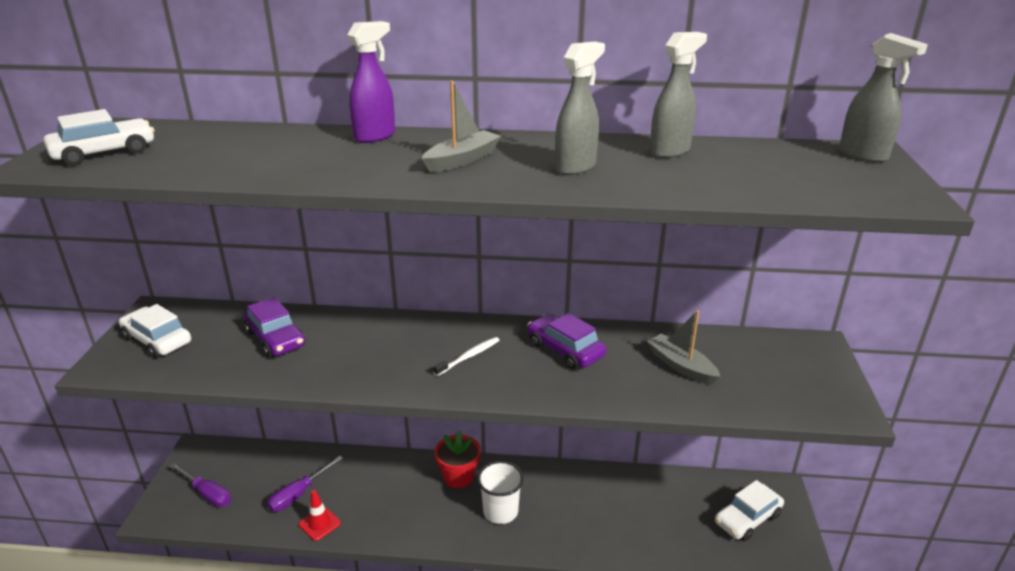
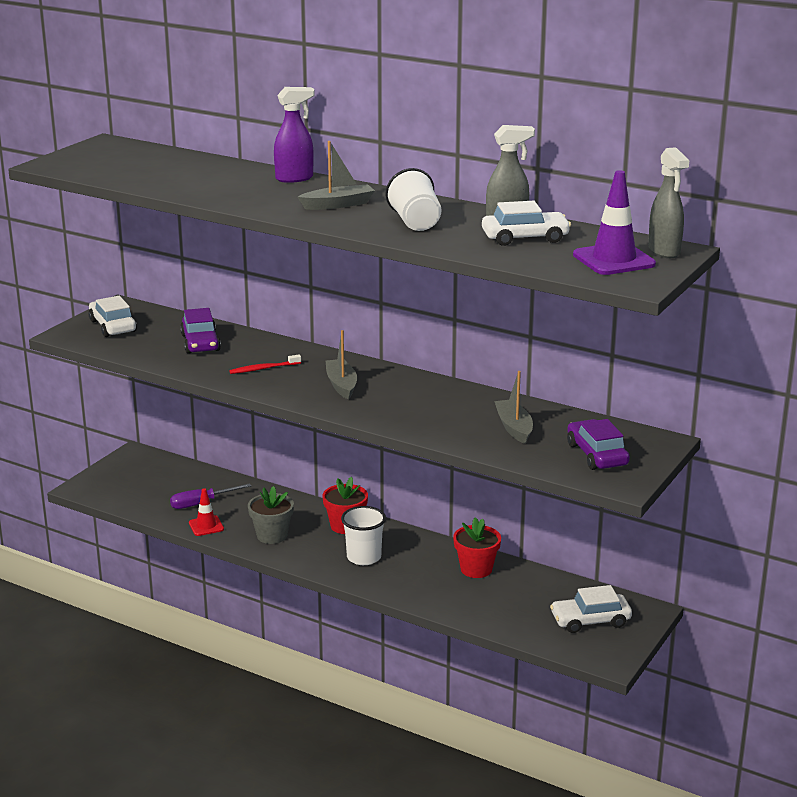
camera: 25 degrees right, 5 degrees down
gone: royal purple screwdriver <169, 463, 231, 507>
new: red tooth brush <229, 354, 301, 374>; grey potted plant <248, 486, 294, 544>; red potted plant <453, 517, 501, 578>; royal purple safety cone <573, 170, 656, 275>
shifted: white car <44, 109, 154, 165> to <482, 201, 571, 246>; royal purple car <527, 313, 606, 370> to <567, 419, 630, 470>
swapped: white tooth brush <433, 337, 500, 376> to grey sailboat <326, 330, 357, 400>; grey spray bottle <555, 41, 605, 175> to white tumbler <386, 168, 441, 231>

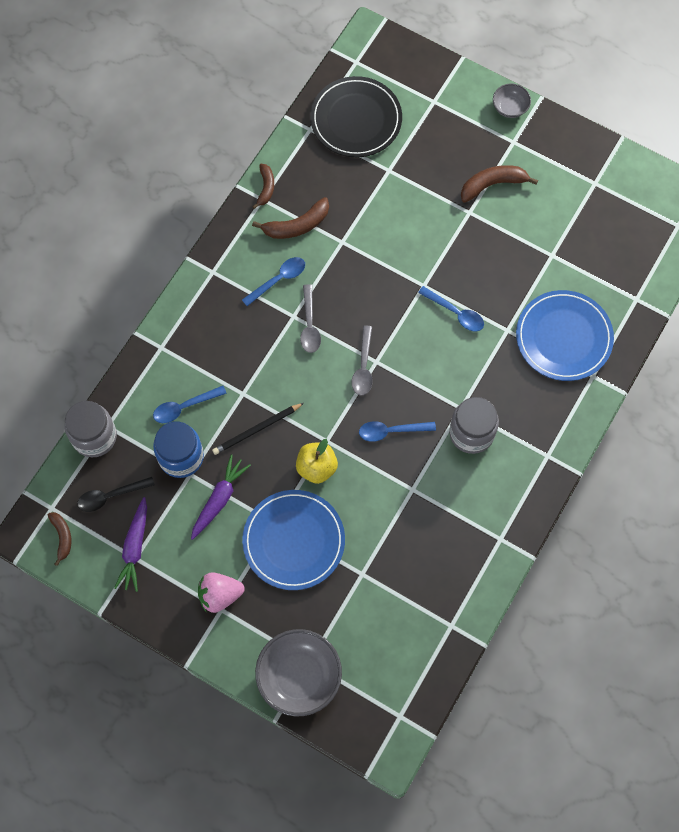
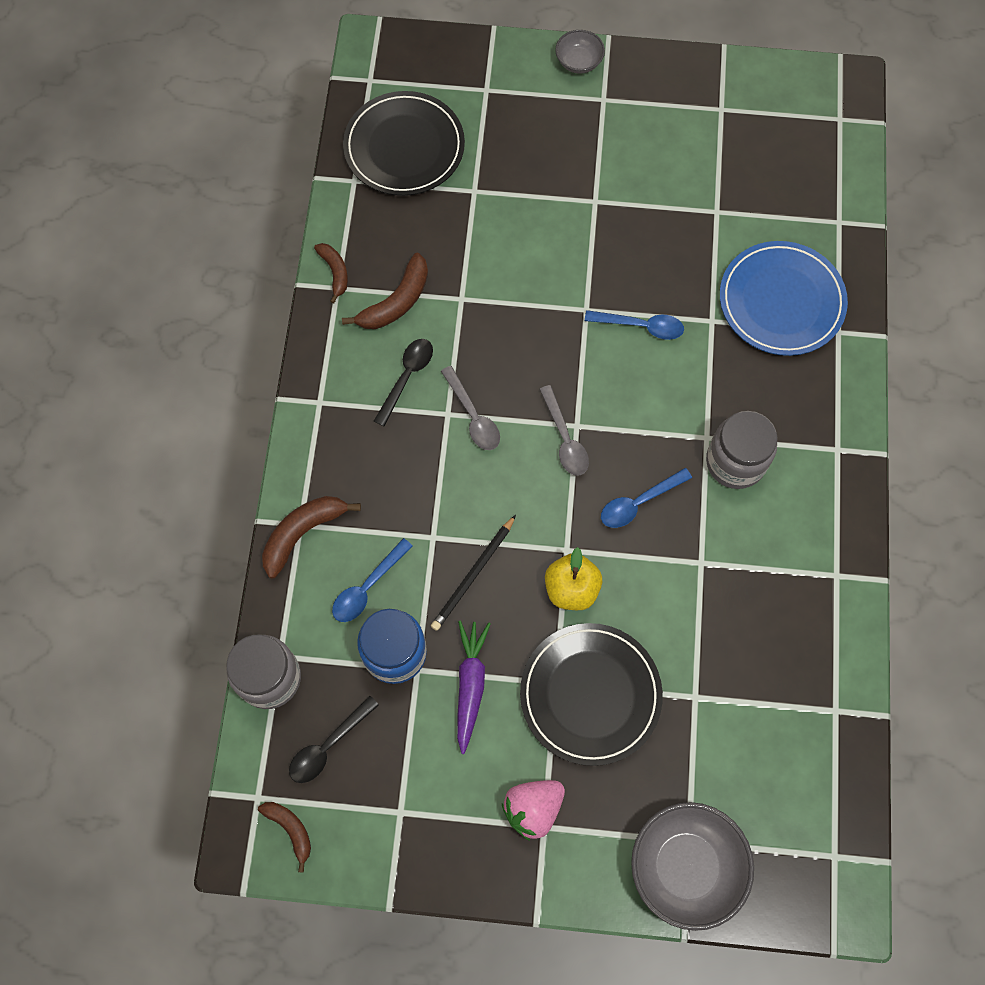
camera: 25 degrees left, 0 degrees up
gone: royal purple root vegetable <114, 497, 147, 592>
shifted: brown toy banana <461, 165, 538, 203> to <262, 496, 361, 578>
repainted: royal blue tablespoon <242, 257, 305, 306> to ebony tablespoon <374, 339, 433, 426>; royal blue flat dish <242, 490, 345, 590> to ebony flat dish <520, 623, 663, 766>

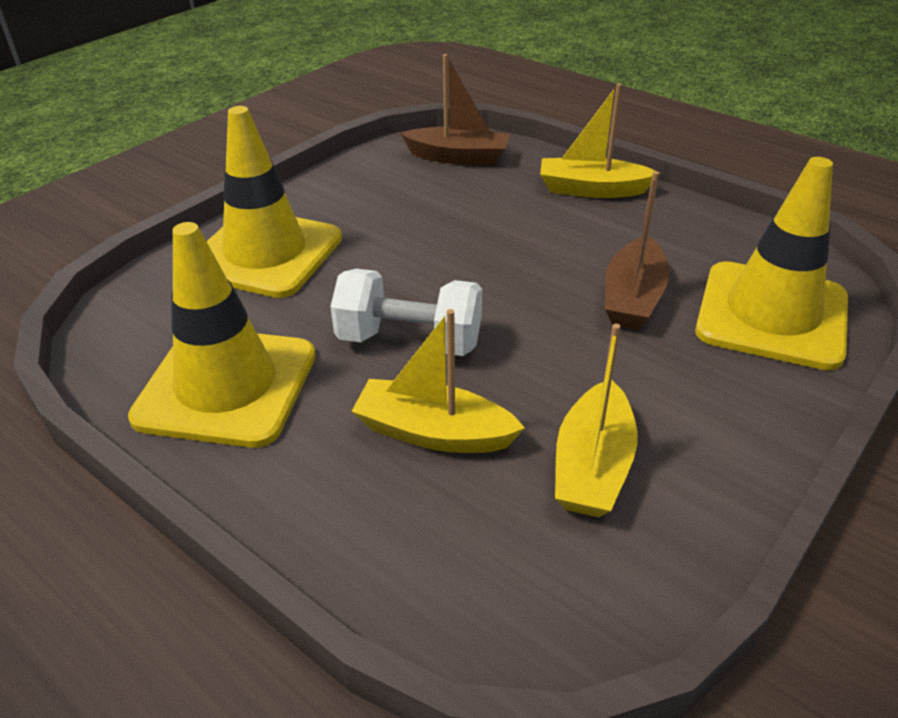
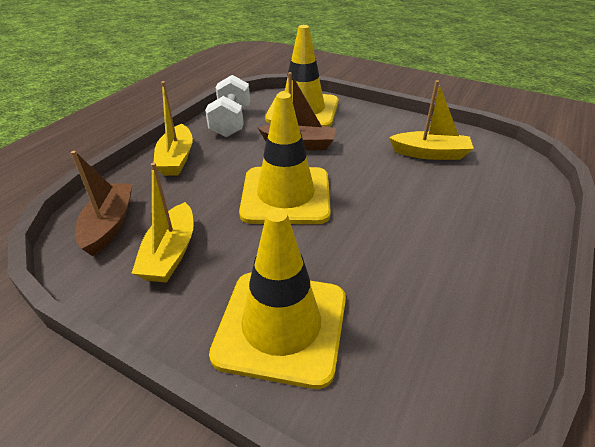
camera: 100 degrees left, 0 degrees up
shifted: yellow safety cone <128, 222, 316, 448> to <239, 92, 331, 224>; white hand weight <330, 269, 482, 356> to <205, 75, 250, 137>; yellow sailboat <352, 309, 525, 453> to <131, 162, 194, 283>

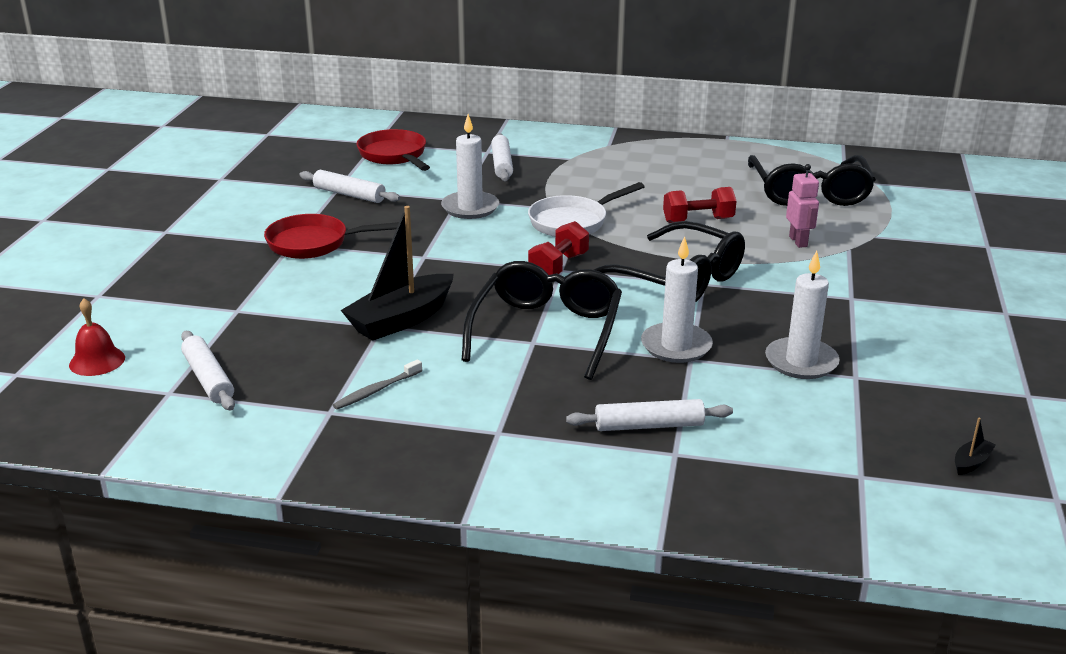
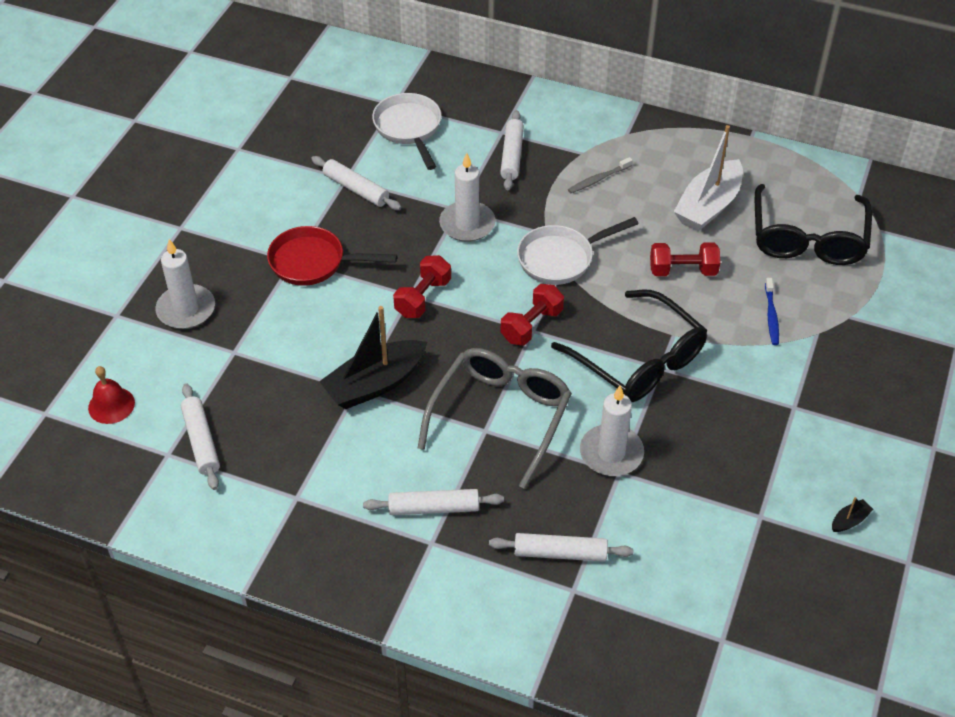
camera: 10 degrees right, 20 degrees up
new: white rolling pin <363, 489, 504, 515>; red hand weight <393, 255, 451, 318>; white sailboat <674, 125, 743, 232>
shifted: grey tooth brush <333, 359, 422, 410> to <568, 157, 633, 193>; white wax candle <765, 251, 840, 379> to <155, 239, 215, 329>; ebony sailboat <955, 418, 996, 475> to <832, 497, 874, 532>
swapped: rose-pink robot figure <786, 164, 819, 248> to royal blue tooth brush <765, 278, 779, 345>
repainted: red pan <357, 129, 430, 171> to white pan <372, 93, 441, 170>; ebony glasses <462, 261, 622, 380> to grey glasses <418, 348, 572, 489>

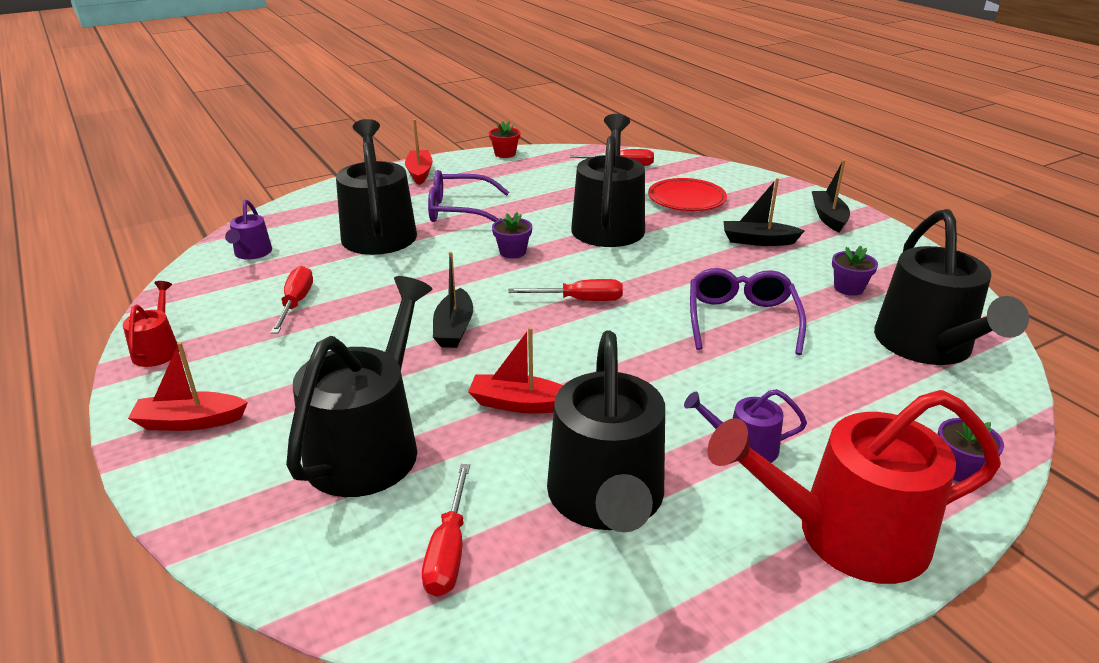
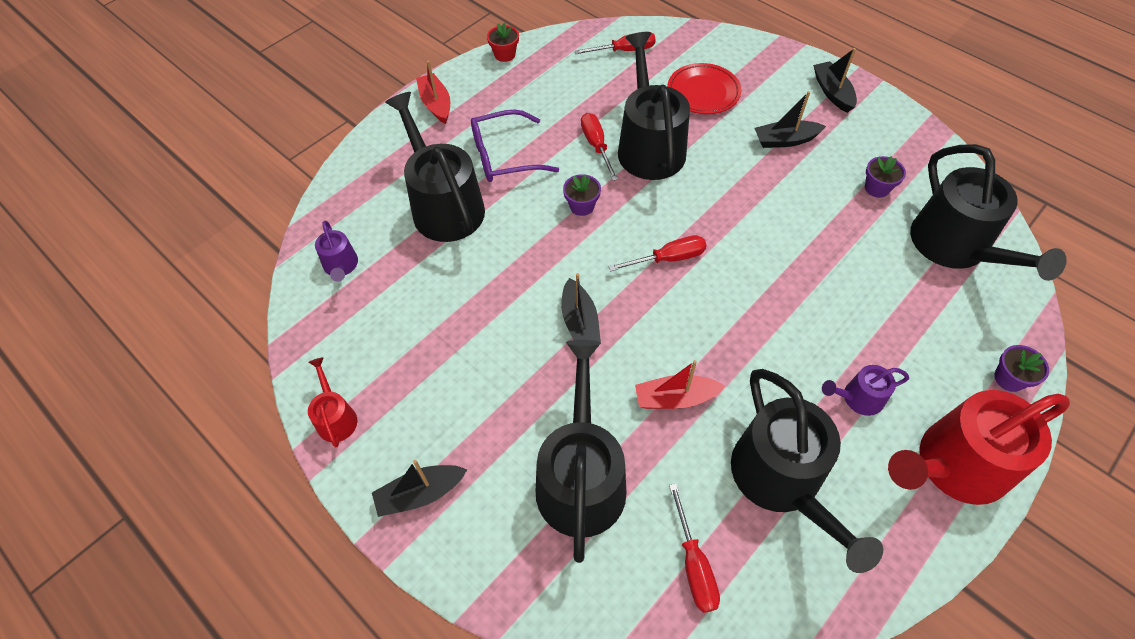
camera: 15 degrees left, 25 degrees up
gone: royal purple glasses <690, 268, 806, 355>
shifted: red screwdriver <271, 266, 313, 333> to <581, 113, 618, 181>
repainted: red sailboat <128, 342, 248, 431> to ebony sailboat <372, 460, 467, 517>

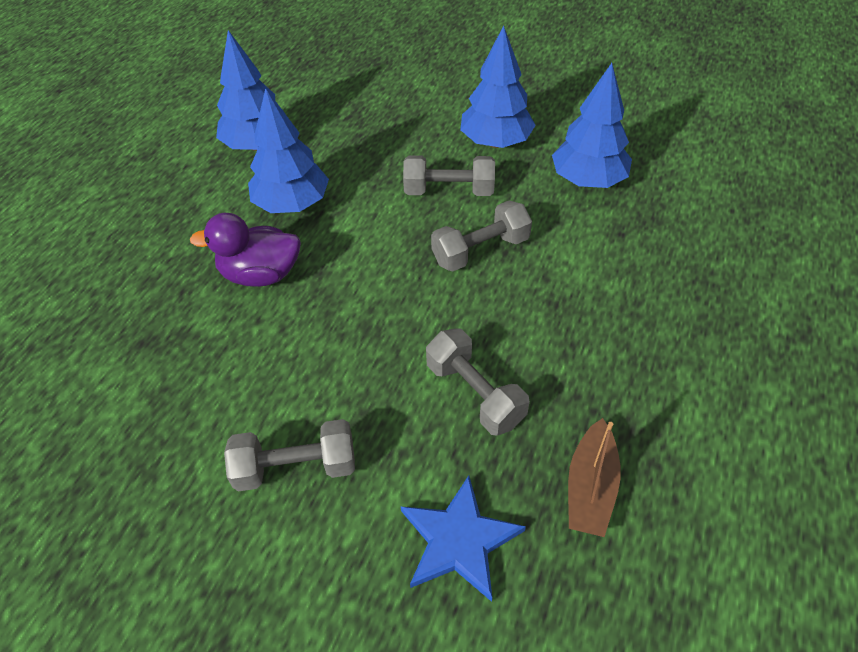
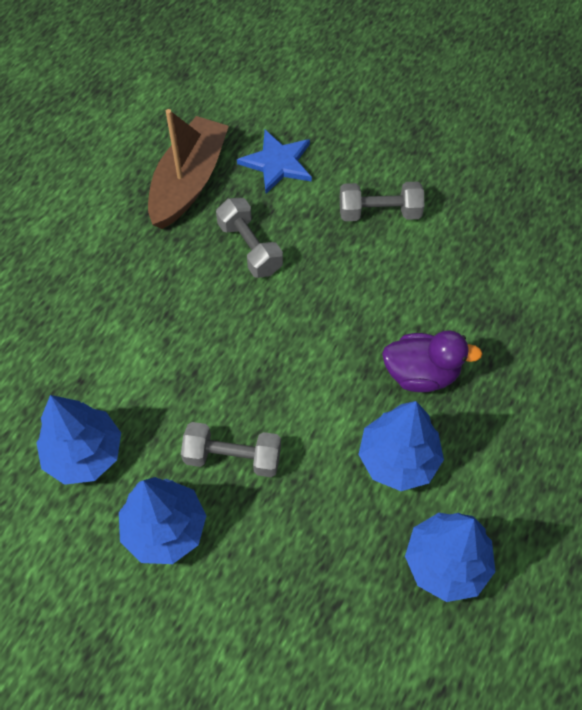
camera: 175 degrees left, 10 degrees up
gone: grey hand weight <431, 200, 532, 271>
scaled: brown sailboat <568, 418, 621, 537> = <148, 109, 229, 229> x1.69

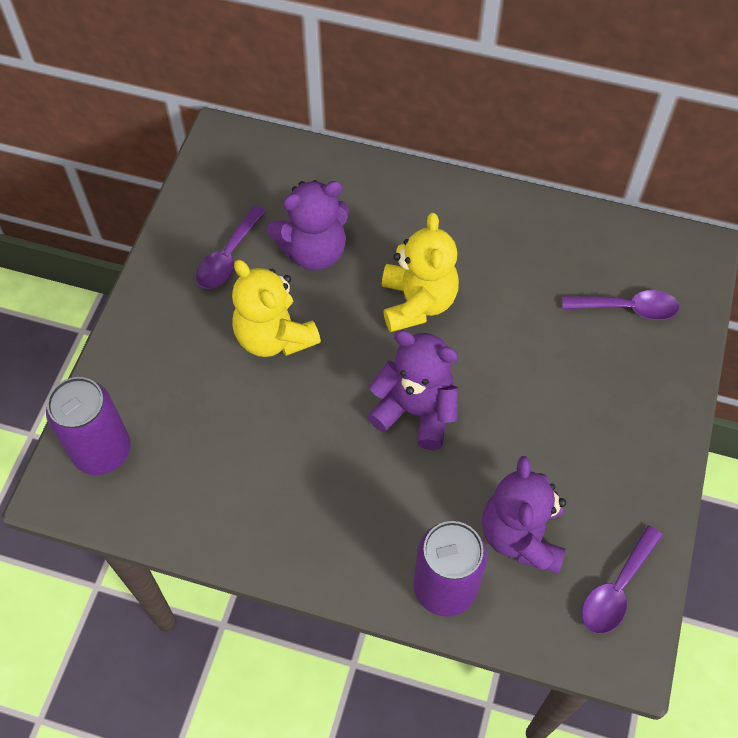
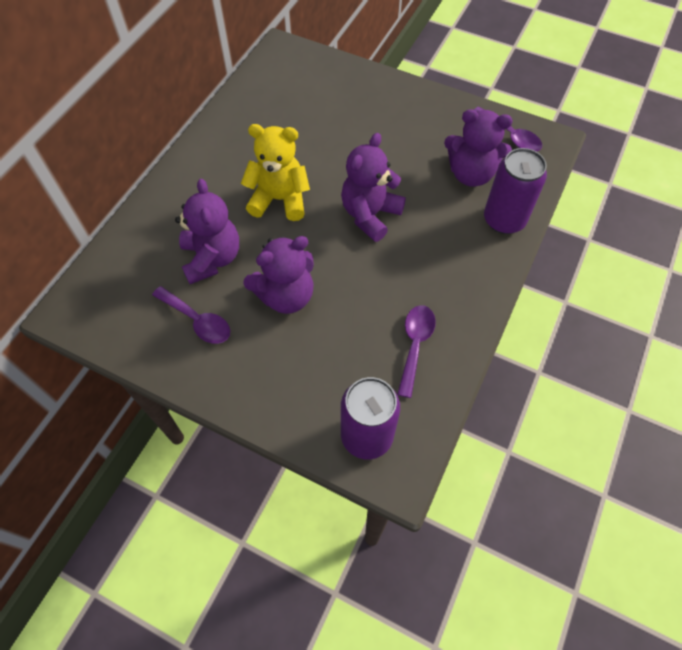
camera: 80 degrees left, 0 degrees up
shifted: royal purple tablespoon <563, 290, 680, 320> to <397, 305, 436, 398>
repainted: yellow teddy bear <232, 260, 321, 357> to royal purple teddy bear <243, 236, 314, 314>

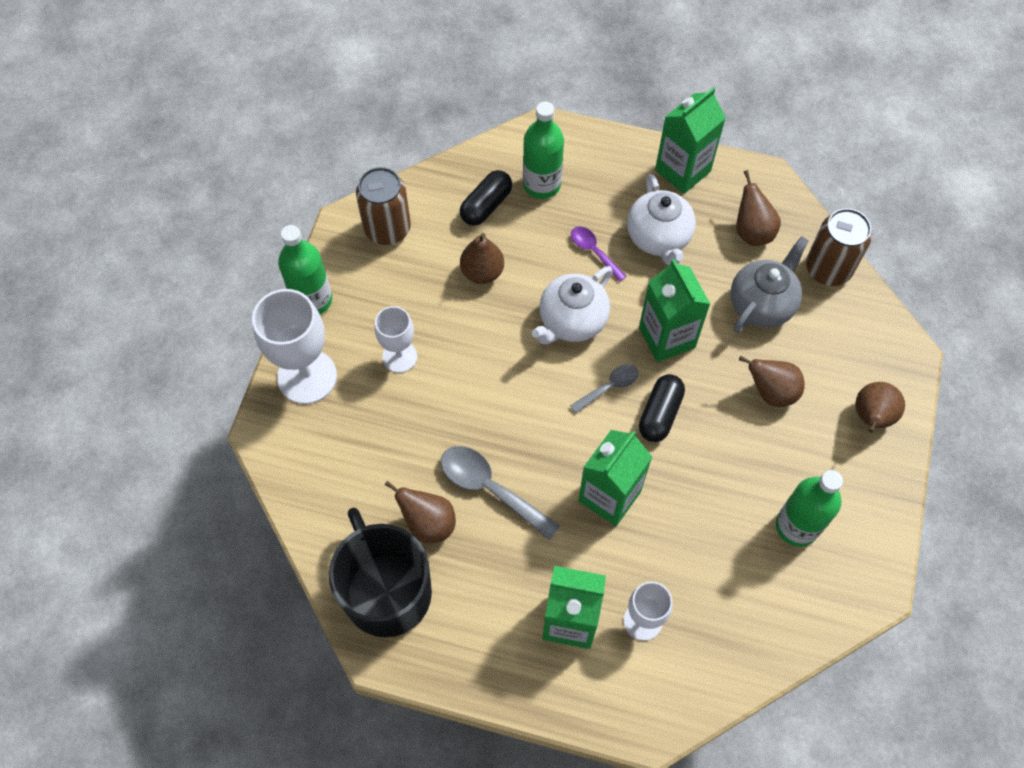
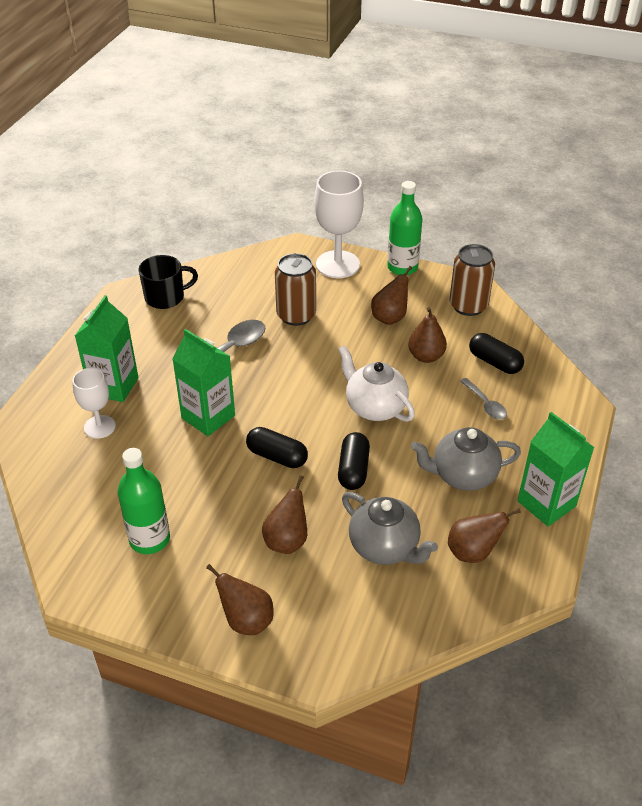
camera: 95 degrees right, 20 degrees down
gone: white chalice <375, 306, 417, 373>; green bottle <523, 101, 564, 199>; royal purple tablespoon <571, 226, 627, 282>
shifted: brown pear <384, 480, 456, 543> to <371, 266, 412, 325>; grey tablespoon <570, 364, 639, 413> to <460, 378, 507, 420>; brown soda can <806, 208, 872, 286> to <275, 253, 316, 326>
swapped: green milk carton <639, 259, 710, 362> to ebony pill shape <338, 432, 370, 490>
repainted: white tea pot <627, 174, 696, 265> to grey tea pot <411, 427, 521, 491>
scaled: ebony coffee mug <329, 508, 432, 637> = <138, 255, 198, 309> x0.63

